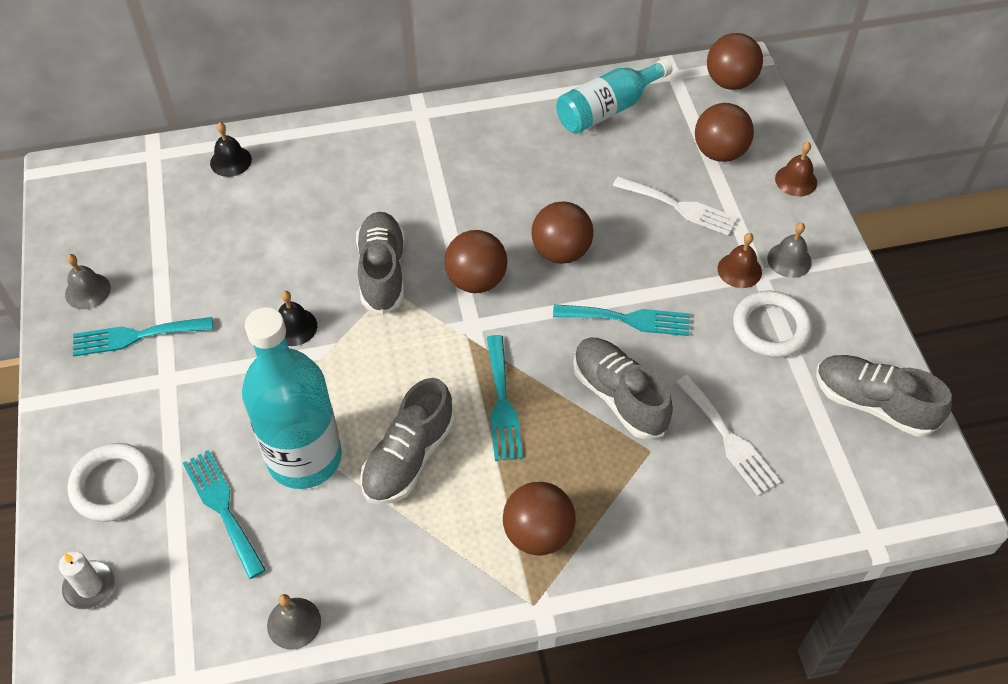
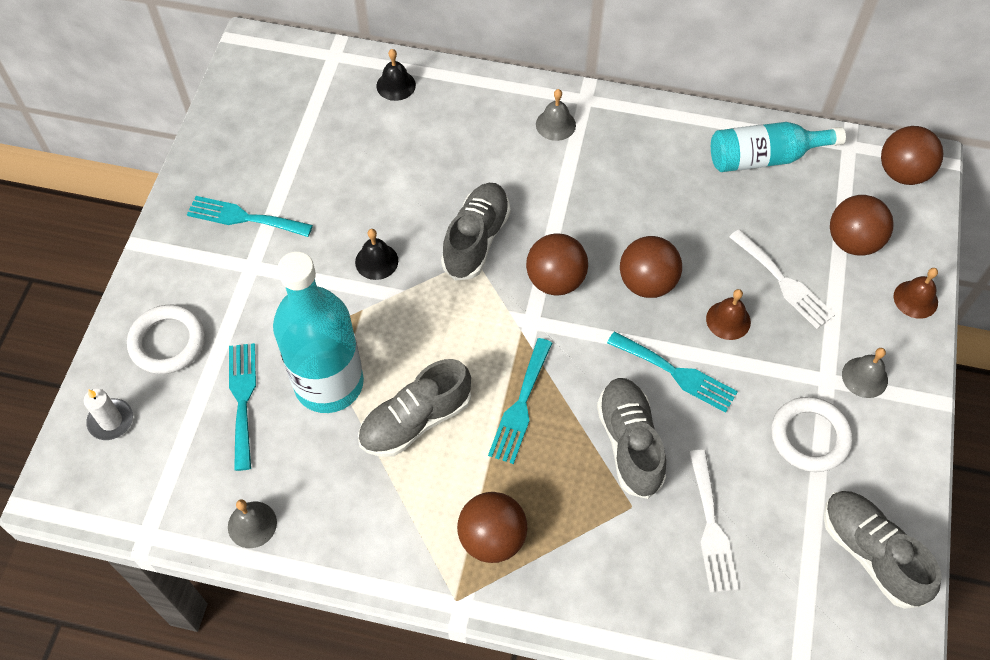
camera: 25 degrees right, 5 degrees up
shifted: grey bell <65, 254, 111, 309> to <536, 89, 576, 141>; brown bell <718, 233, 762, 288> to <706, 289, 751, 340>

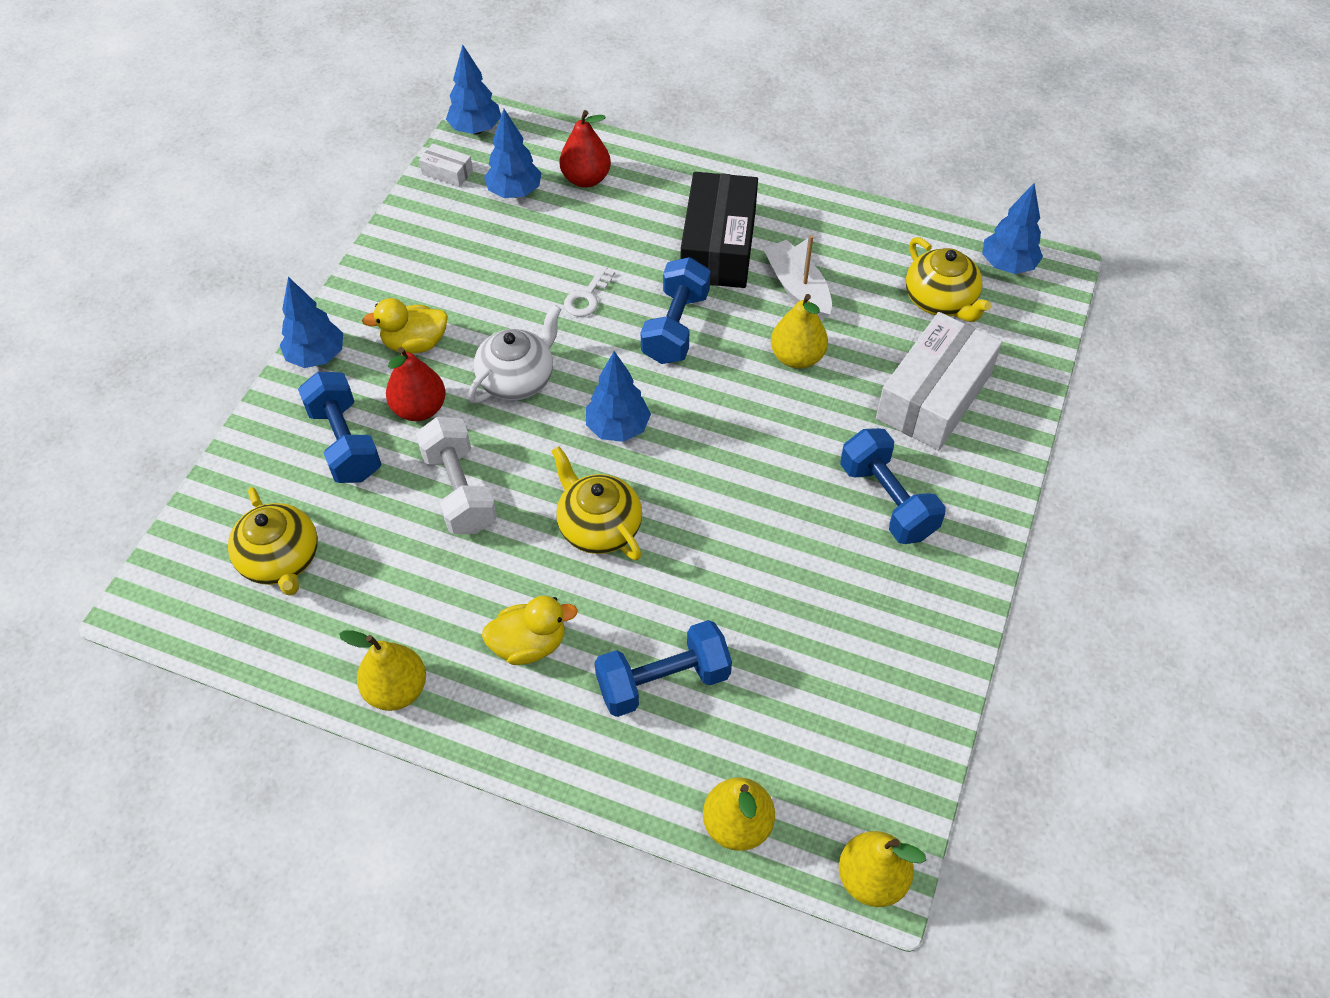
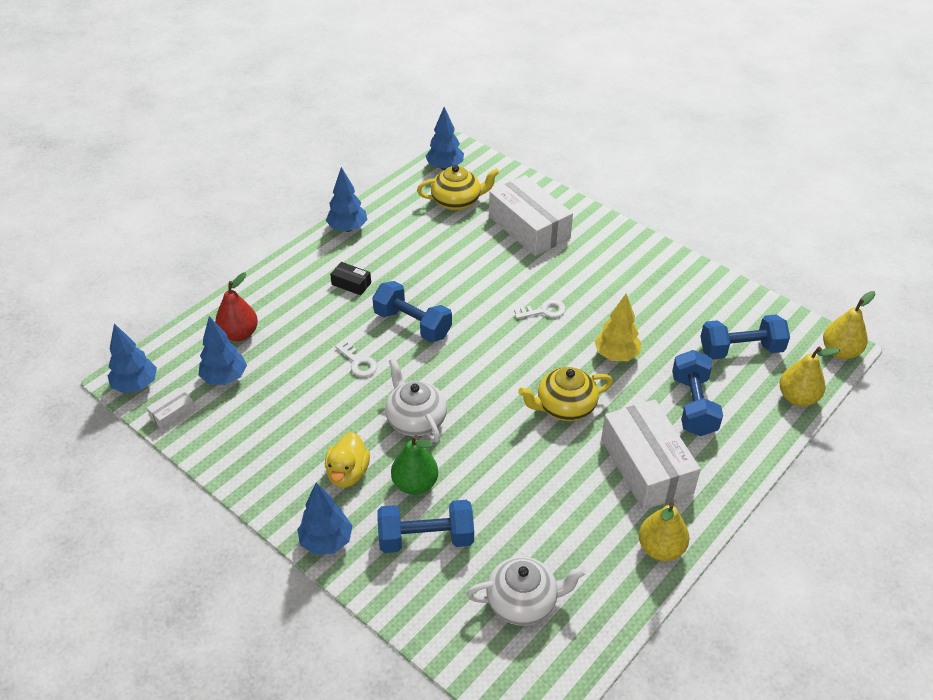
camera: 70 degrees left, 10 degrees down
gone: white hand weight <416, 417, 497, 534>; white sailboat <763, 235, 832, 320>; yellow pear <771, 294, 828, 369>
new: white key <514, 299, 566, 319>; yellow tree <595, 294, 642, 361>
shifted: royal blue tree <586, 351, 651, 442> to <326, 167, 367, 232>; royal blue hand weight <840, 428, 946, 544> to <701, 314, 790, 359>
swapped: yellow toy duck <482, 596, 578, 665> to white package <601, 399, 701, 510>
repainted: yellow tea pot <228, 487, 318, 596> to white tea pot <467, 557, 586, 625>; red pear <386, 347, 446, 421> to green pear <391, 435, 438, 495>
scaled: ebony package <681, 172, 758, 288> = <330, 262, 371, 295> x0.43

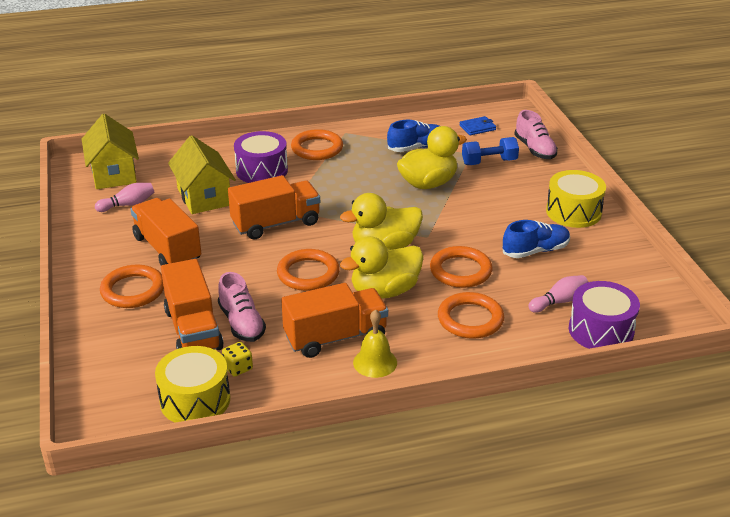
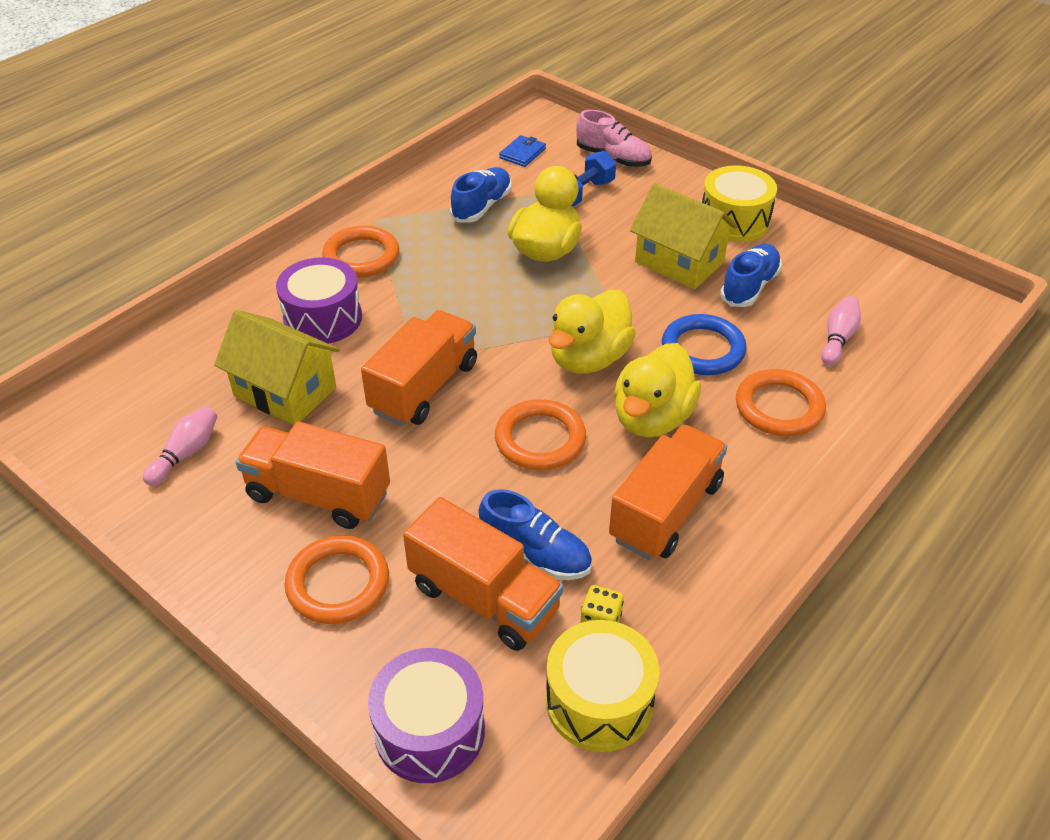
camera: 35 degrees left, 10 degrees up
gone: yellow bell <353, 309, 397, 378>
shifted: yellow toy house <82, 114, 139, 189> to <630, 183, 738, 289>; royal purple drum <569, 281, 640, 349> to <368, 648, 485, 783>
repainted: rose-pink sneaker <218, 272, 266, 342> to royal blue sneaker <479, 489, 592, 580>; bright orange torus <430, 246, 493, 288> to royal blue torus <662, 314, 747, 375>

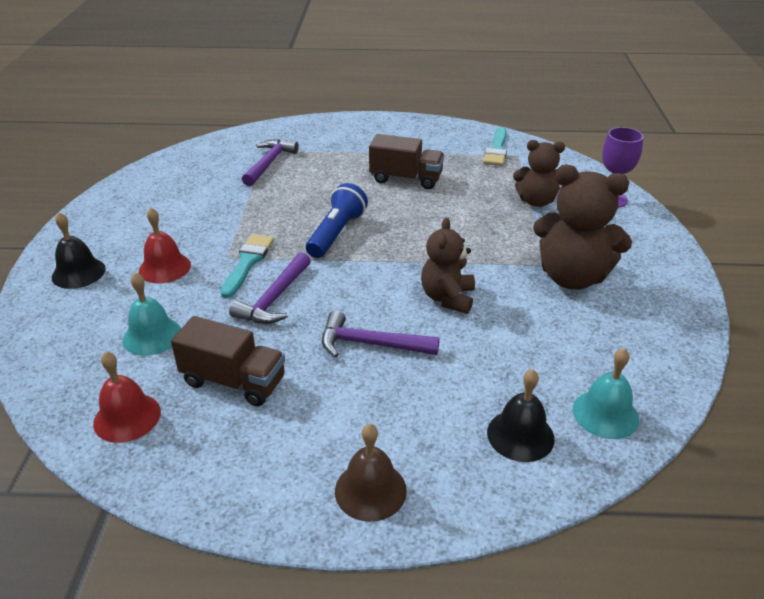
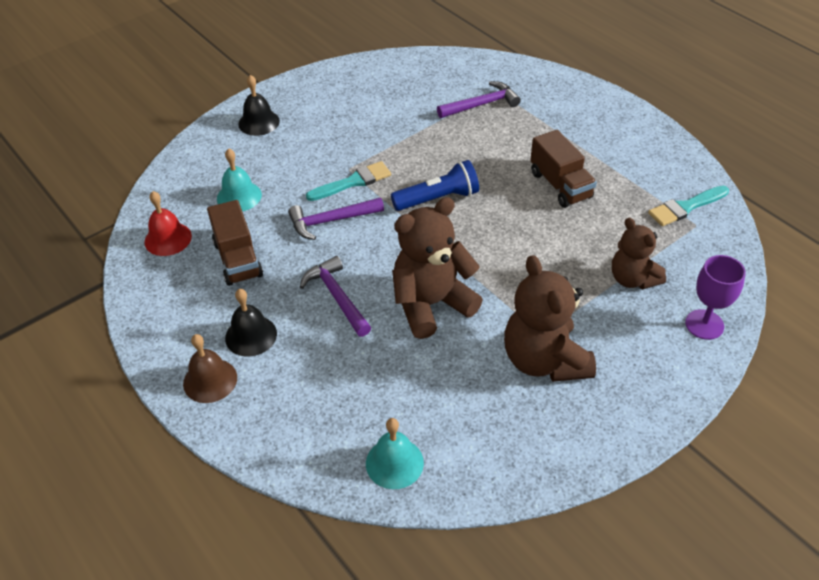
camera: 50 degrees right, 10 degrees up
gone: red bell <139, 208, 191, 283>
shifted: ebony bell <487, 369, 555, 462> to <225, 289, 277, 357>
scaled: brown teddy bear <421, 218, 475, 314> = <392, 197, 483, 339> x1.58

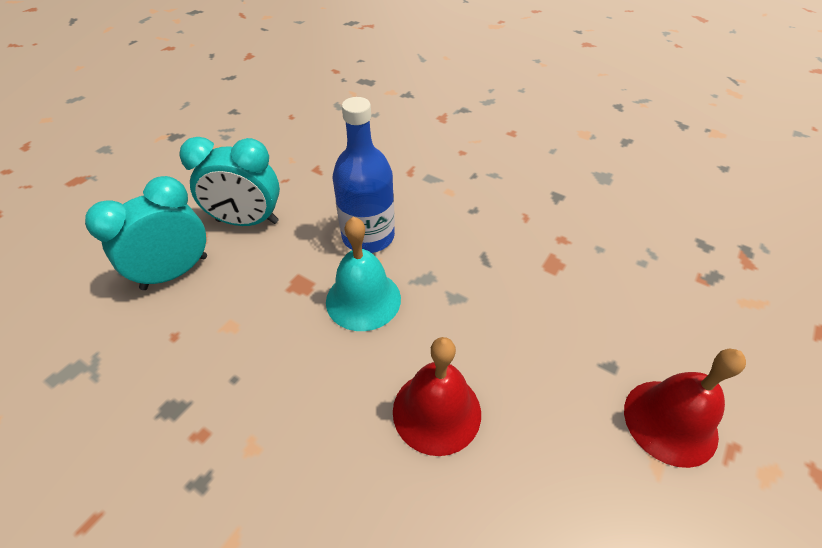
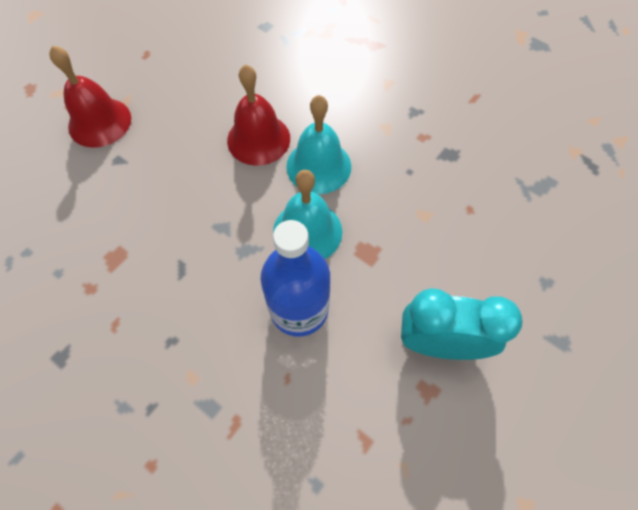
camera: 175 degrees left, 15 degrees up
gone: teal bedside clock <85, 176, 207, 290>
new: teal bell <286, 95, 351, 194>

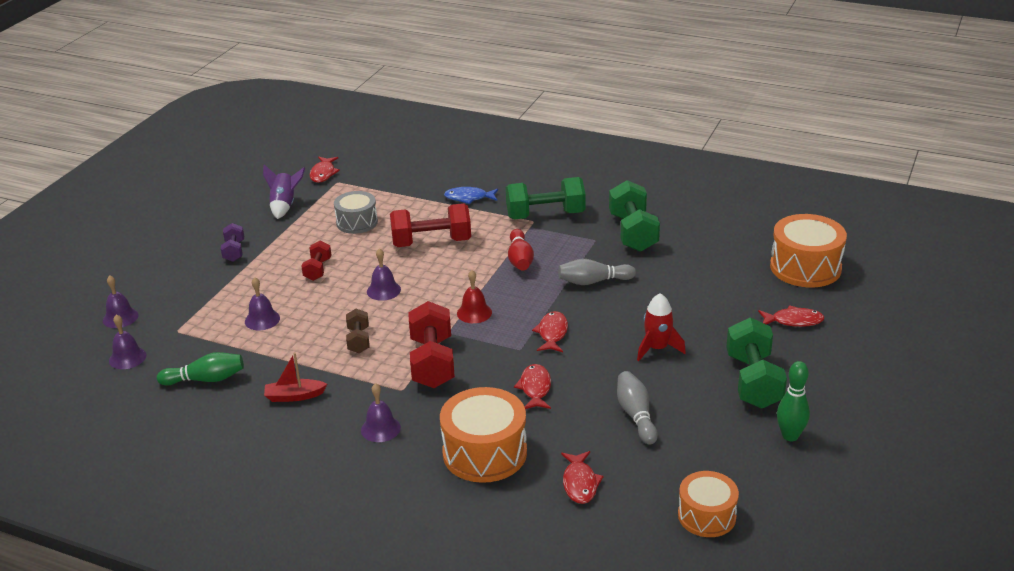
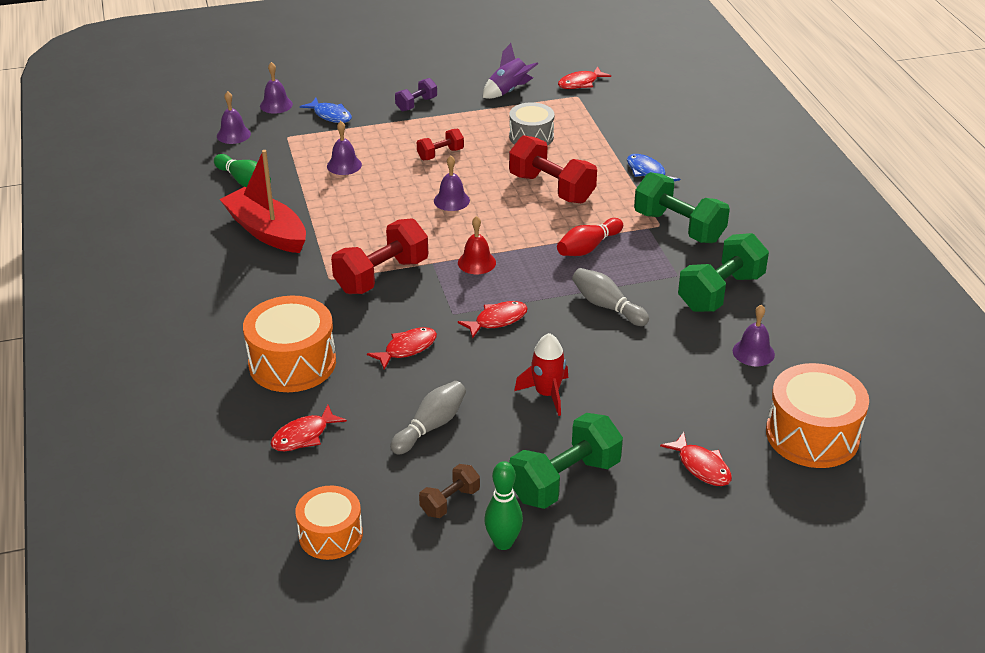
camera: 50 degrees right, 5 degrees up
new: royal blue fish <300, 98, 352, 123>
shifted: brown hand weight <346, 309, 370, 353> to <419, 464, 480, 518>; royal purple bell <361, 383, 401, 442> to <733, 305, 775, 366>
scaled: red sailboat <264, 352, 327, 402> = <220, 150, 306, 253> x1.91

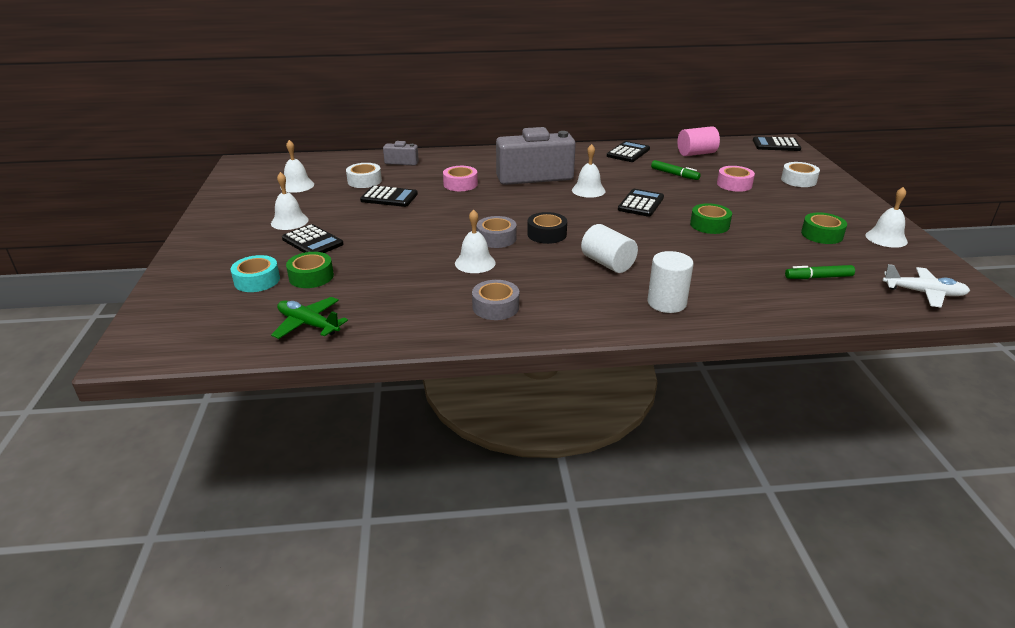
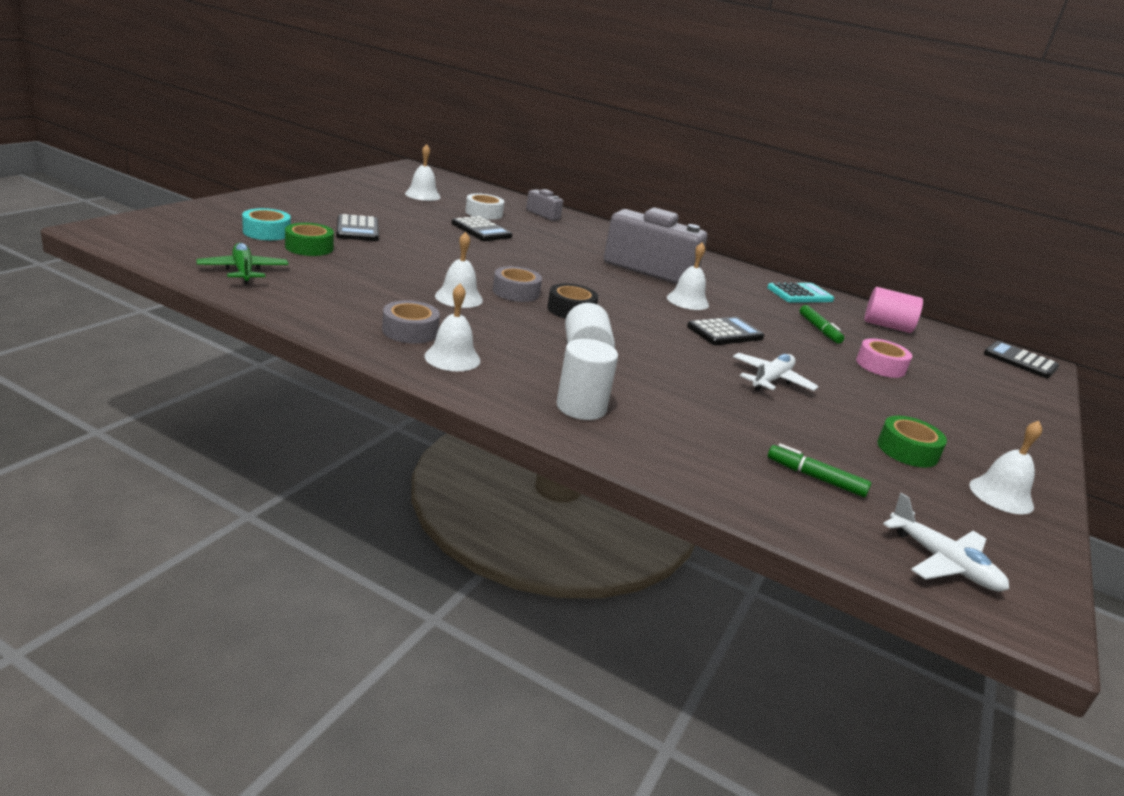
camera: 30 degrees right, 5 degrees down
gone: rose-pink roll of tape <443, 166, 478, 191>; white roll of tape <781, 162, 820, 187>
shifted: white bell <271, 172, 309, 230> to <425, 284, 481, 371>
swapped: green roll of tape <690, 203, 732, 234> to white plane <733, 353, 819, 391>
repainted: ebony calculator <607, 141, 650, 162> to teal calculator <767, 283, 834, 303>

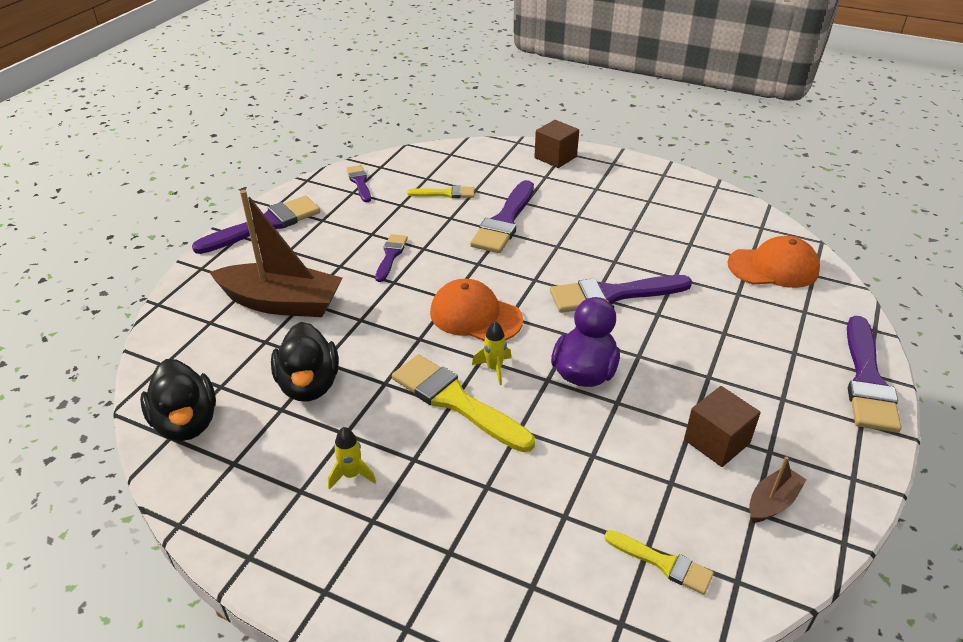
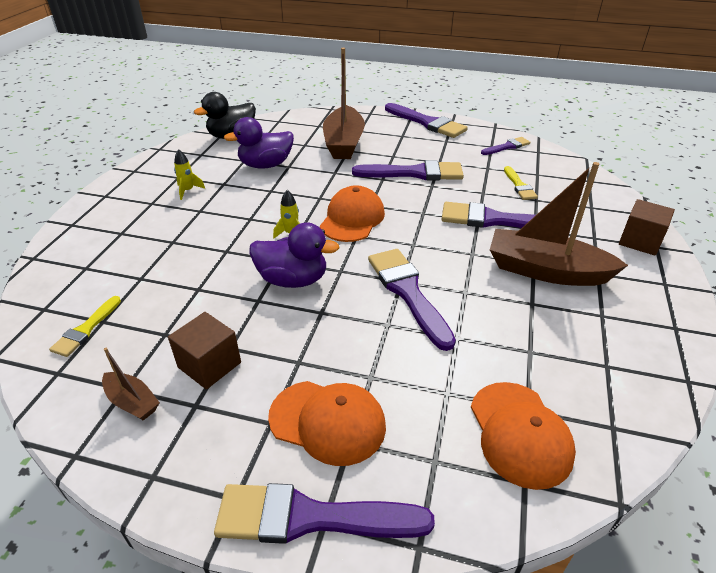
camera: 80 degrees right, 0 degrees up
gone: yellow paintbrush <392, 354, 535, 452>
new: bright orange cap <268, 381, 386, 466>; brown sailboat <490, 162, 628, 286>
repainted: ebony toy duck <271, 322, 339, 401> to royal purple toy duck <224, 117, 294, 169>
scaled: royal purple paintbrush <375, 234, 408, 282> = <352, 160, 464, 180> x1.82

